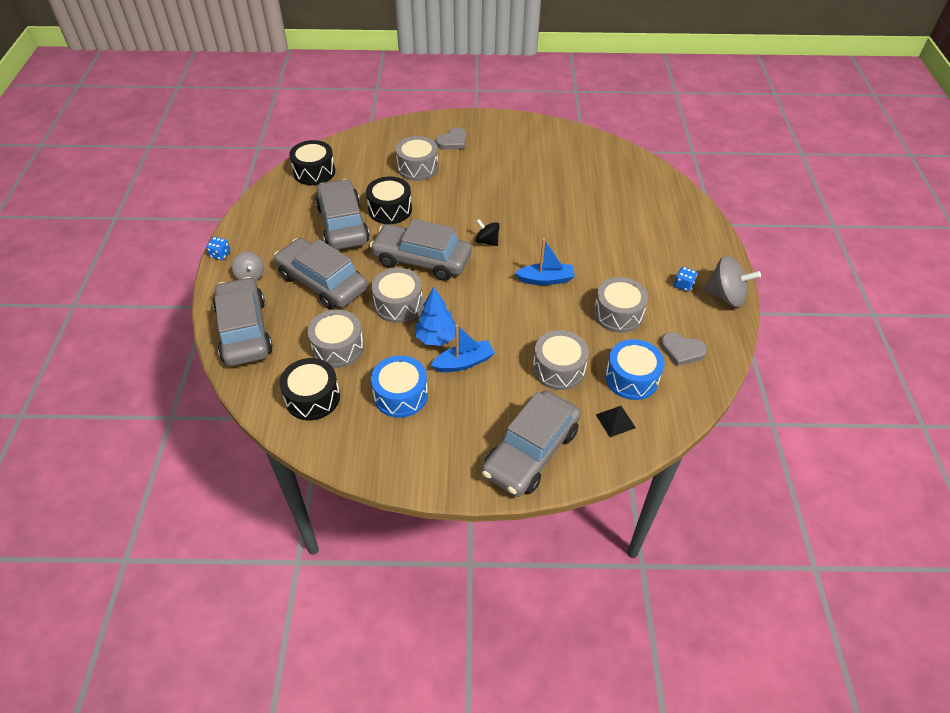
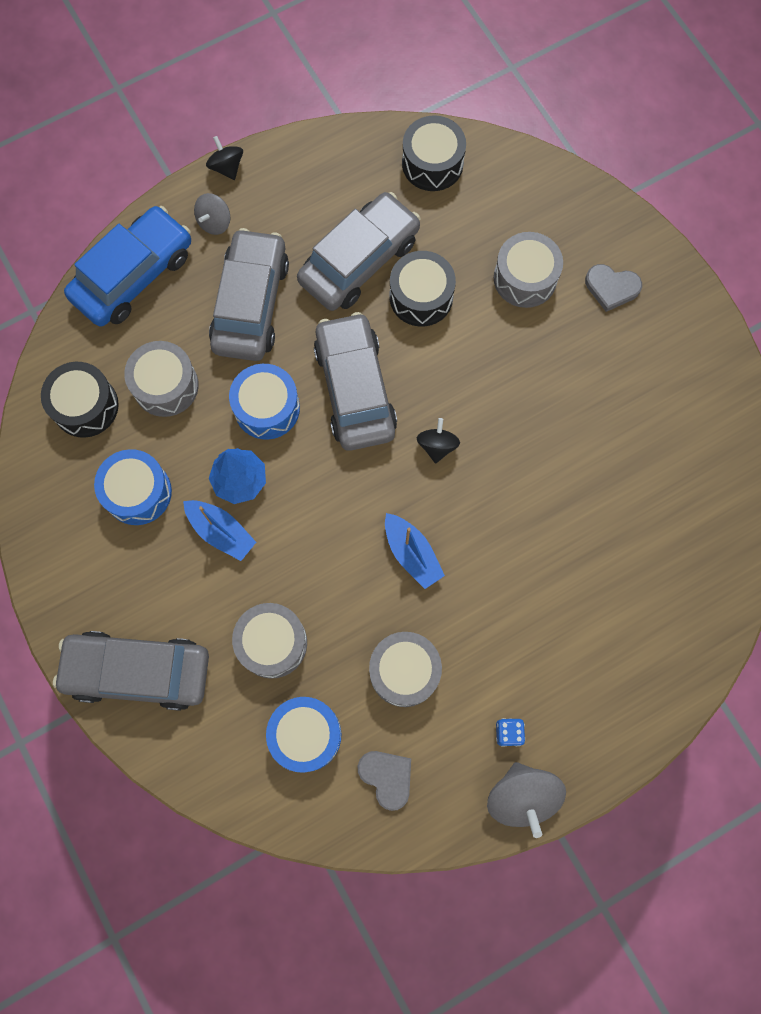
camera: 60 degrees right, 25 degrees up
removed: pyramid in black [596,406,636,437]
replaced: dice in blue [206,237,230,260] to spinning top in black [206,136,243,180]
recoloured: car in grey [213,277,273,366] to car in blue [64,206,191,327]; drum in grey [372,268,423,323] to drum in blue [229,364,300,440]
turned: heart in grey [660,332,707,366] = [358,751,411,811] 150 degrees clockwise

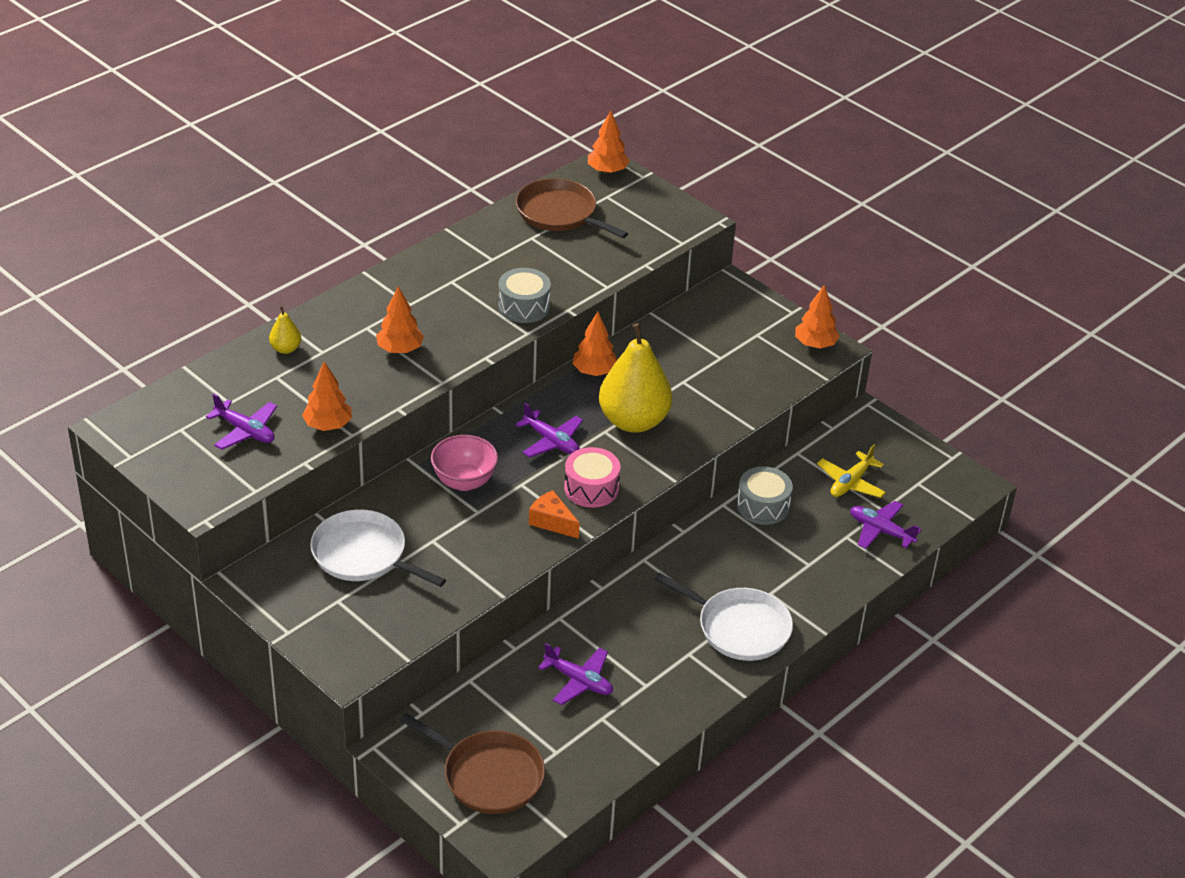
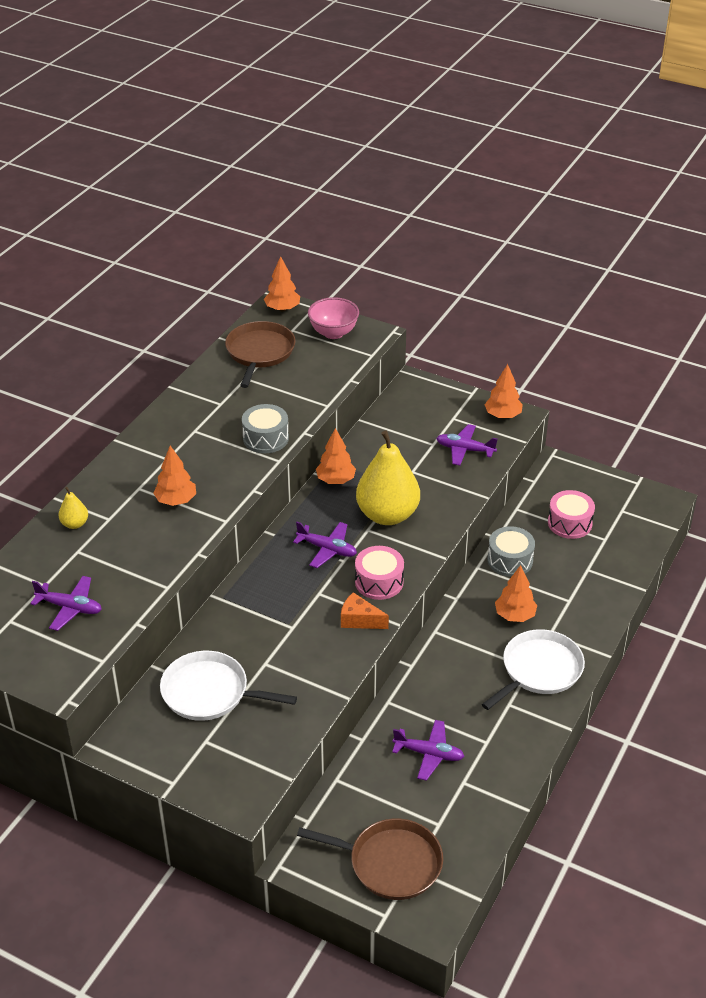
camera: 15 degrees left, 0 degrees up
moved: tree in orange [302,361,352,431] to [495,565,537,622]; bowl in pink [431,435,498,491] to [308,297,359,339]; plane in purple [850,501,921,549] to [436,424,498,466]
replaced: plane in yellow [817,444,886,498] to drum in pink [548,490,595,539]
turned: pan in brown [516,178,628,238] = [225,321,296,388] 75 degrees clockwise; pan in white [655,573,793,661] = [482,629,585,710] 60 degrees counterclockwise

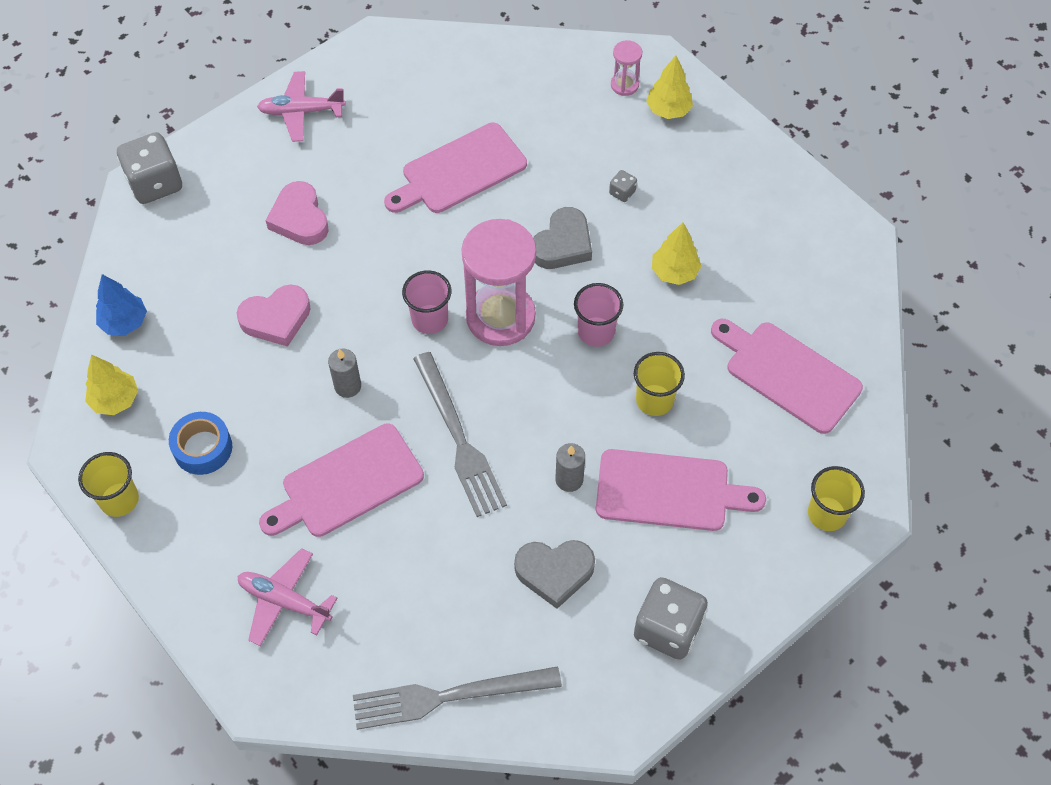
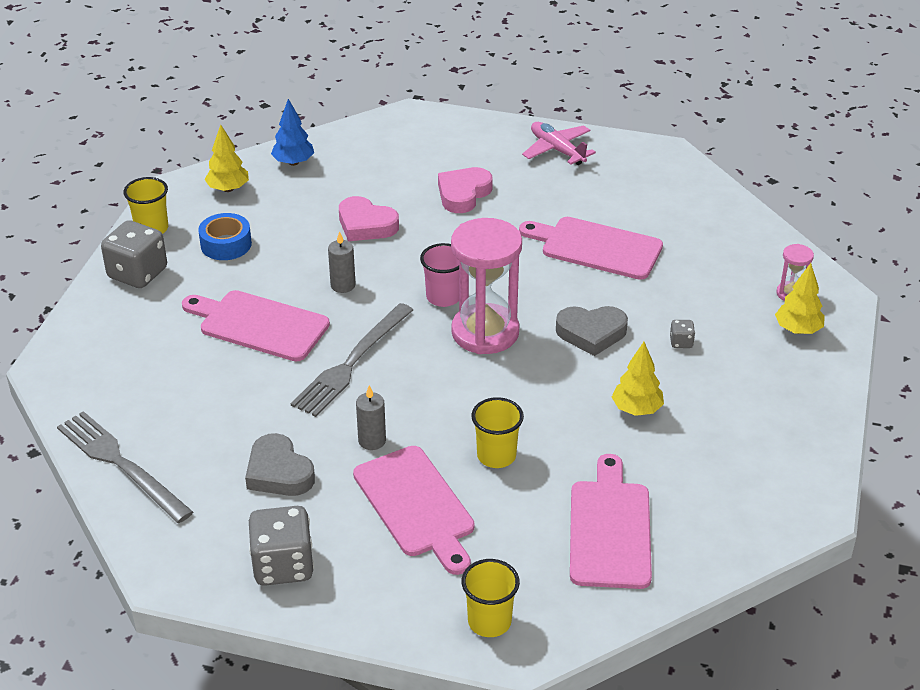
camera: 55 degrees right, 20 degrees down
removed: plane in pink [237,548,337,646]; cup in pink [574,283,623,347]
moved: dice in grey [117,132,182,204] to [101,220,167,288]

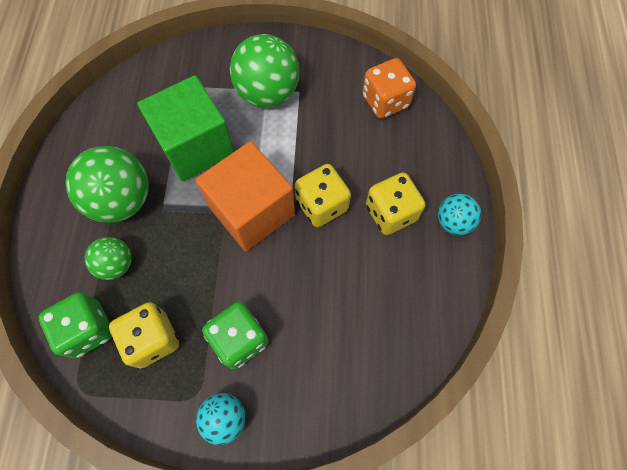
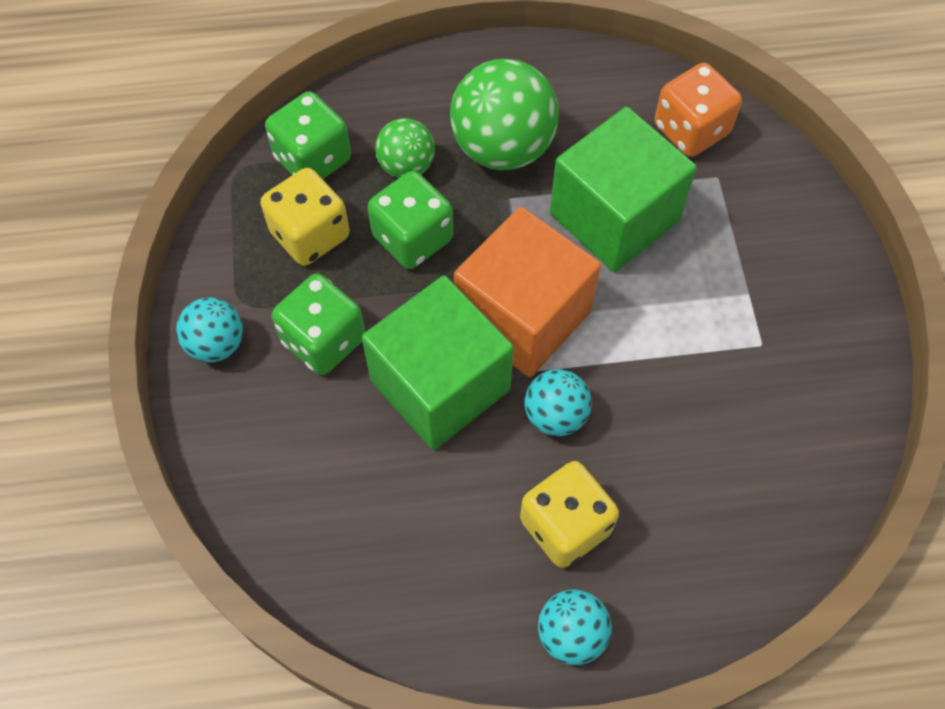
camera: 80 degrees right, 5 degrees down
removed: ball in green [230,34,300,107]
added: cube in green [362,276,514,450]; dice in green [368,171,453,269]
moved: dice in orange [363,58,416,119] to [654,63,742,157]
replaced: dice in yellow [295,164,351,227] to ball in turquoise [524,369,592,436]

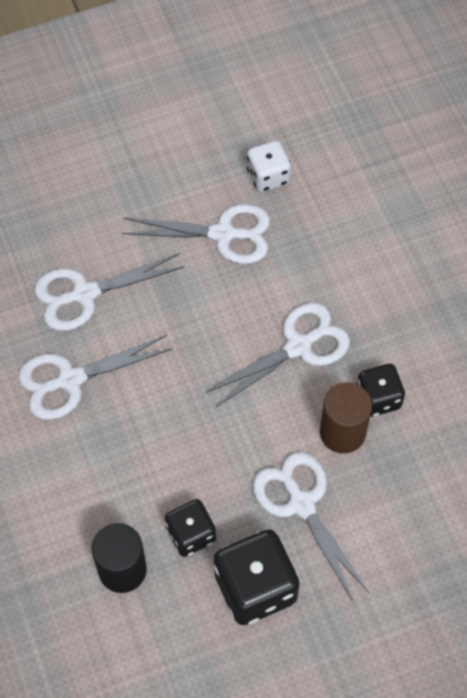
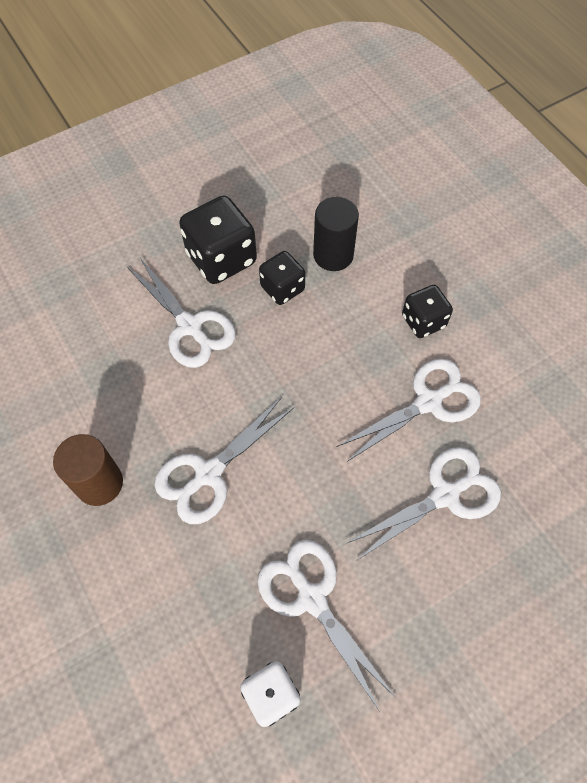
camera: 170 degrees right, 0 degrees up
moved: cylinder in brown [320,382,372,453] to [53,434,123,506]; dice in black [357,364,405,417] to [402,285,453,338]
turned: scissors in white [121,204,270,264] = [257,539,396,712] 60 degrees clockwise

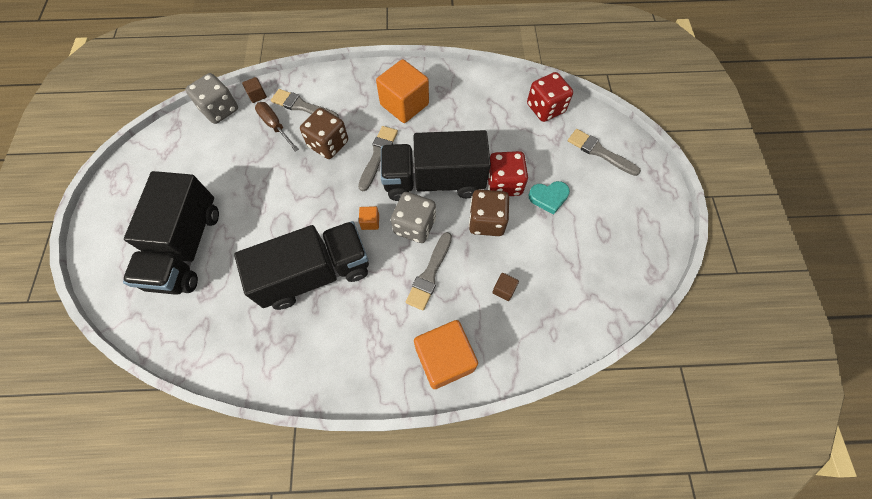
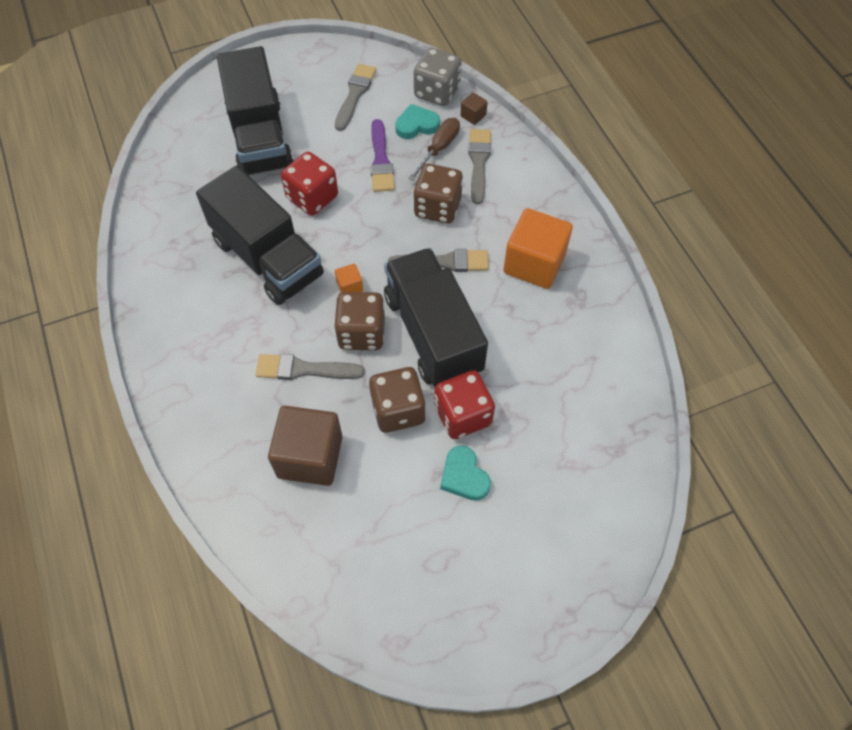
camera: 70 degrees right, 5 degrees down
removed: cube in orange [414,320,478,389]
added: brush in purple [370,119,395,192]; heart in turquoise [395,104,440,139]
moved: dice in red [527,72,573,122] to [281,151,338,216]; brush in grey [568,129,641,176] to [335,64,376,131]
recoloured: dice in grey [391,192,436,243] to dice in brown [334,292,385,350]
turned: truck in black [123,171,219,295] = [217,46,294,176] 90 degrees counterclockwise
resized: cube in brown [492,273,519,301] = [268,406,342,486] x2.33

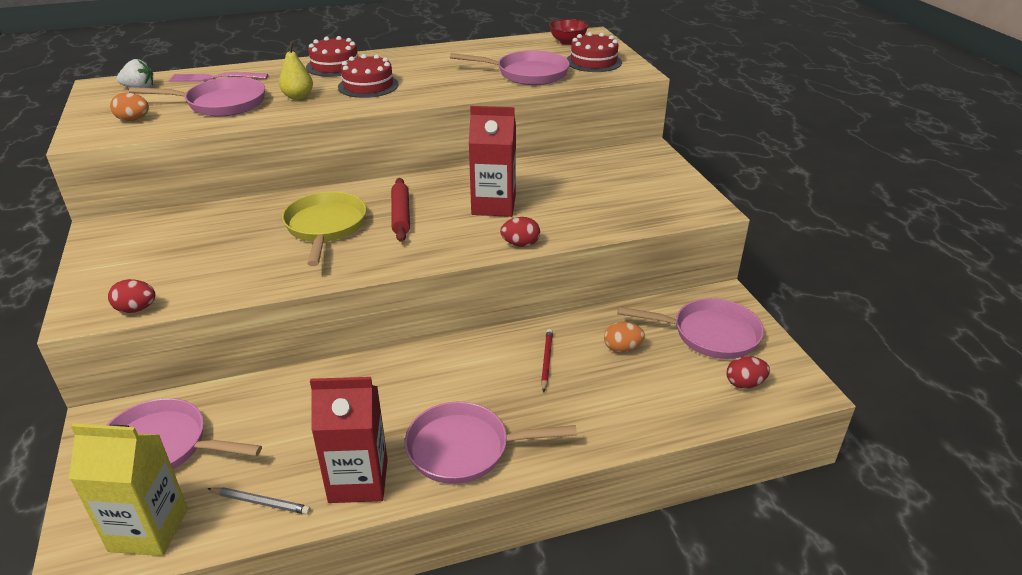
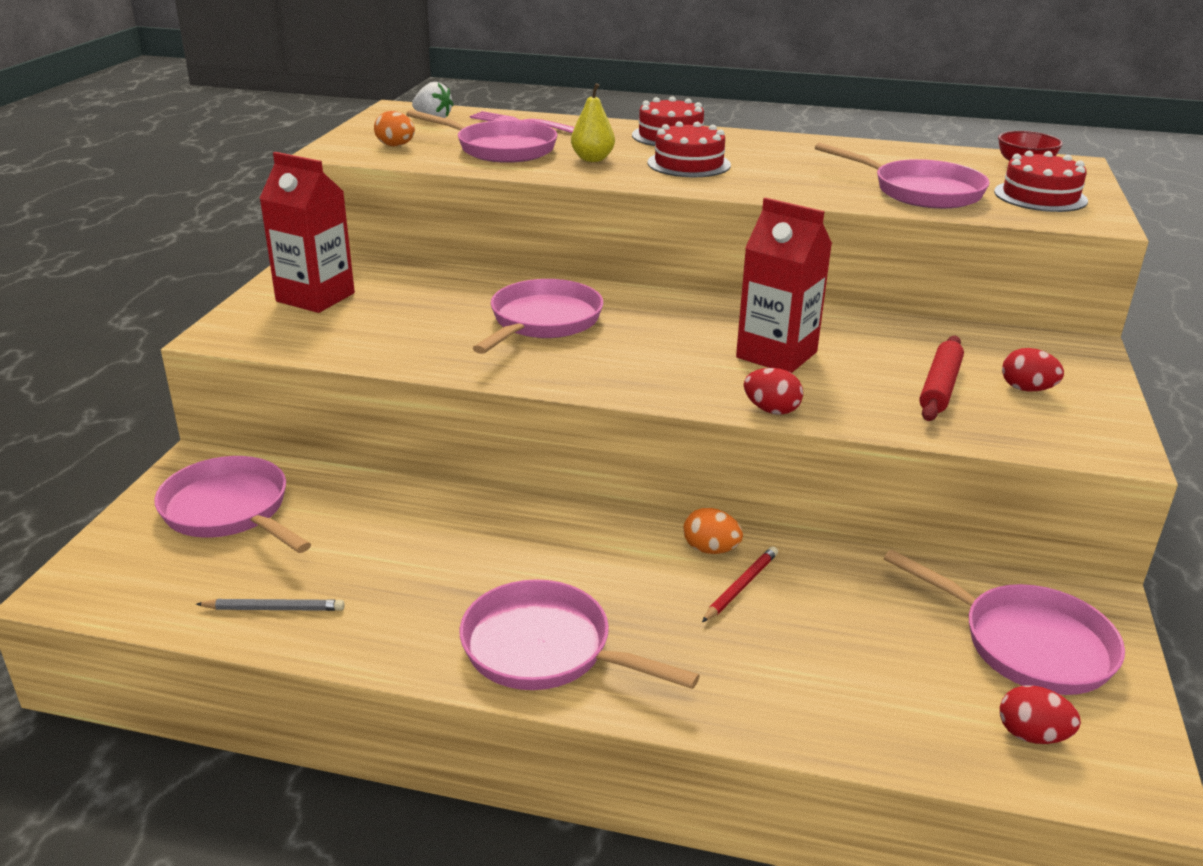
camera: 30 degrees right, 5 degrees down
removed: carton in yellow [69,423,188,556]
moved: egg in red [108,279,155,313] to [1002,348,1064,391]; carton in red [310,377,388,503] to [259,152,355,313]; rolling pin in red [391,178,410,242] to [919,336,964,421]; egg in orange [604,322,645,352] to [683,508,743,554]
recoloured: pan in yellow [282,192,367,266] to pan in pink [473,279,603,354]
turned: pencil in grey [207,487,311,515] = [196,599,345,611] 45 degrees counterclockwise

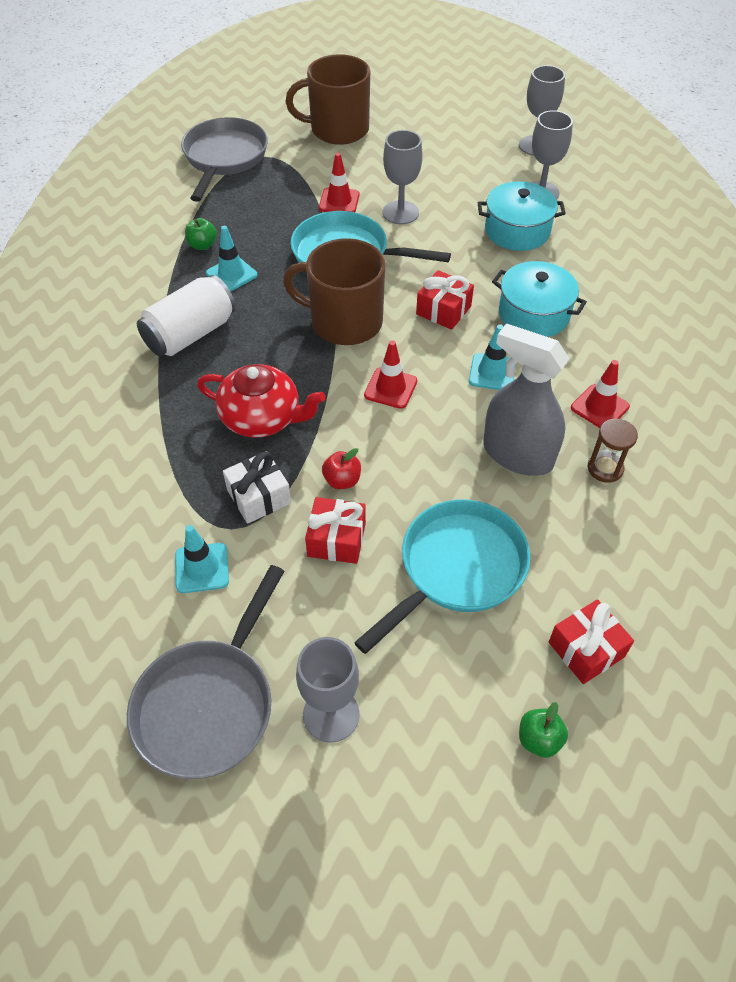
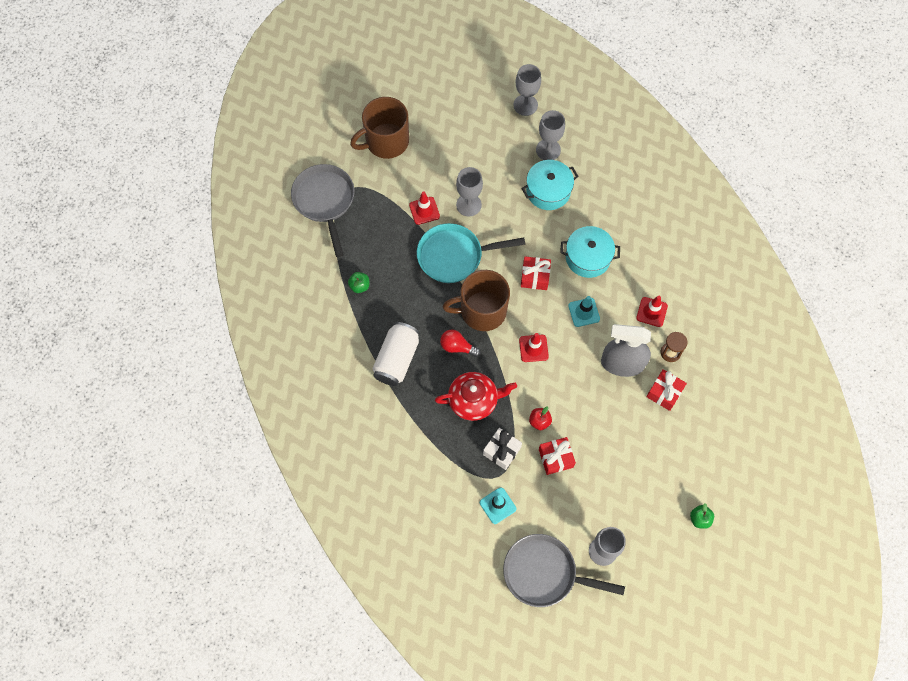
camera: 25 degrees left, 15 degrees up
removed: traffic cone in turquoise [206,226,258,292]; pan in turquoise [354,499,530,654]
added: light bulb in red [440,329,480,357]
moved: gift in red [549,599,634,684] to [646,369,687,411]
turned: pan in grey [127,565,285,779] = [503,534,625,607] 105 degrees clockwise

